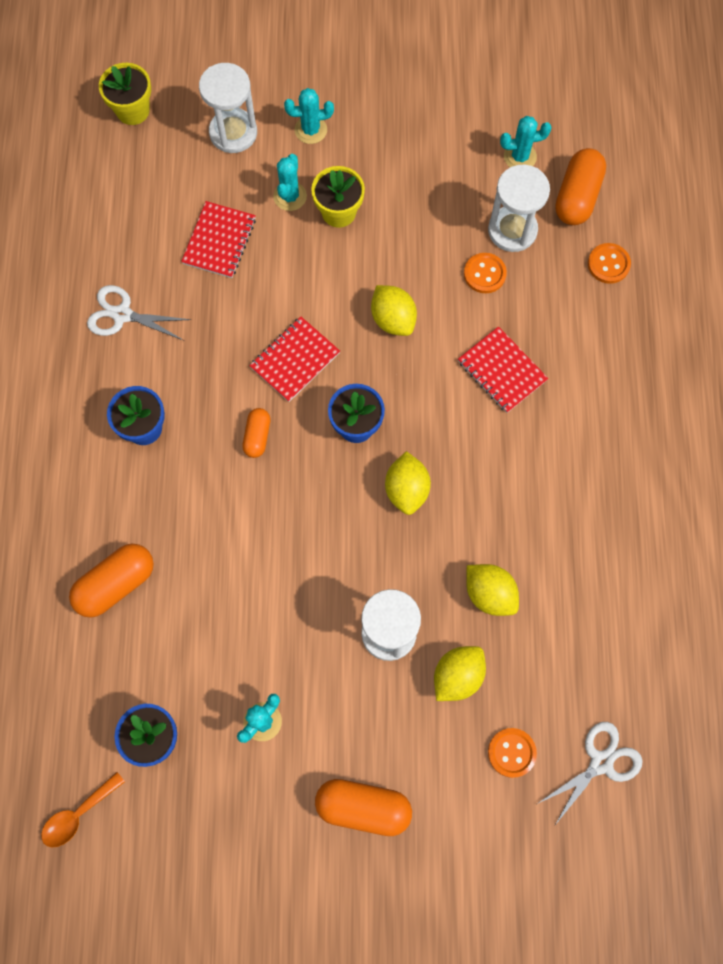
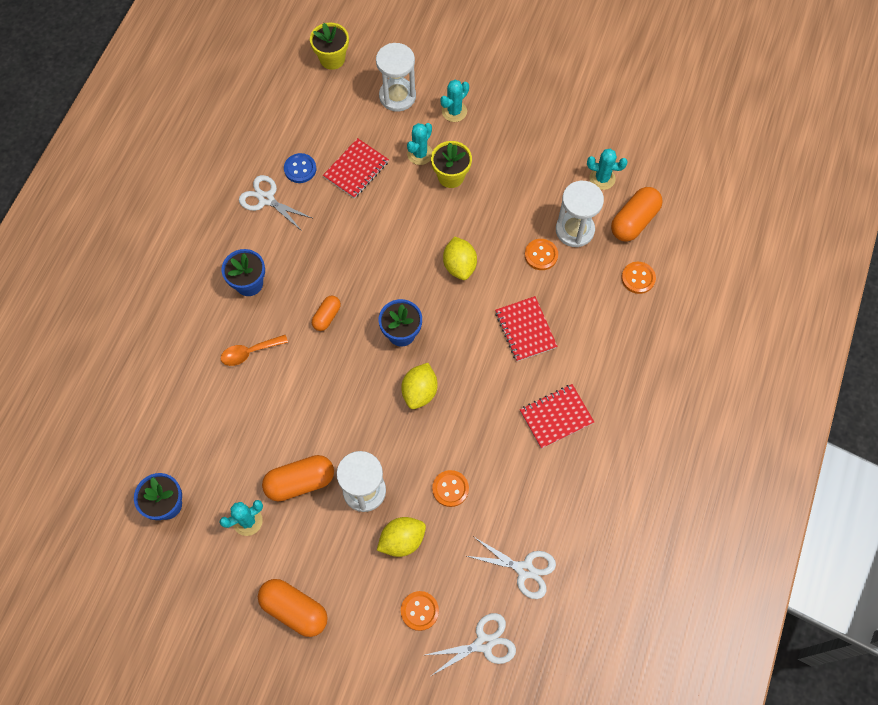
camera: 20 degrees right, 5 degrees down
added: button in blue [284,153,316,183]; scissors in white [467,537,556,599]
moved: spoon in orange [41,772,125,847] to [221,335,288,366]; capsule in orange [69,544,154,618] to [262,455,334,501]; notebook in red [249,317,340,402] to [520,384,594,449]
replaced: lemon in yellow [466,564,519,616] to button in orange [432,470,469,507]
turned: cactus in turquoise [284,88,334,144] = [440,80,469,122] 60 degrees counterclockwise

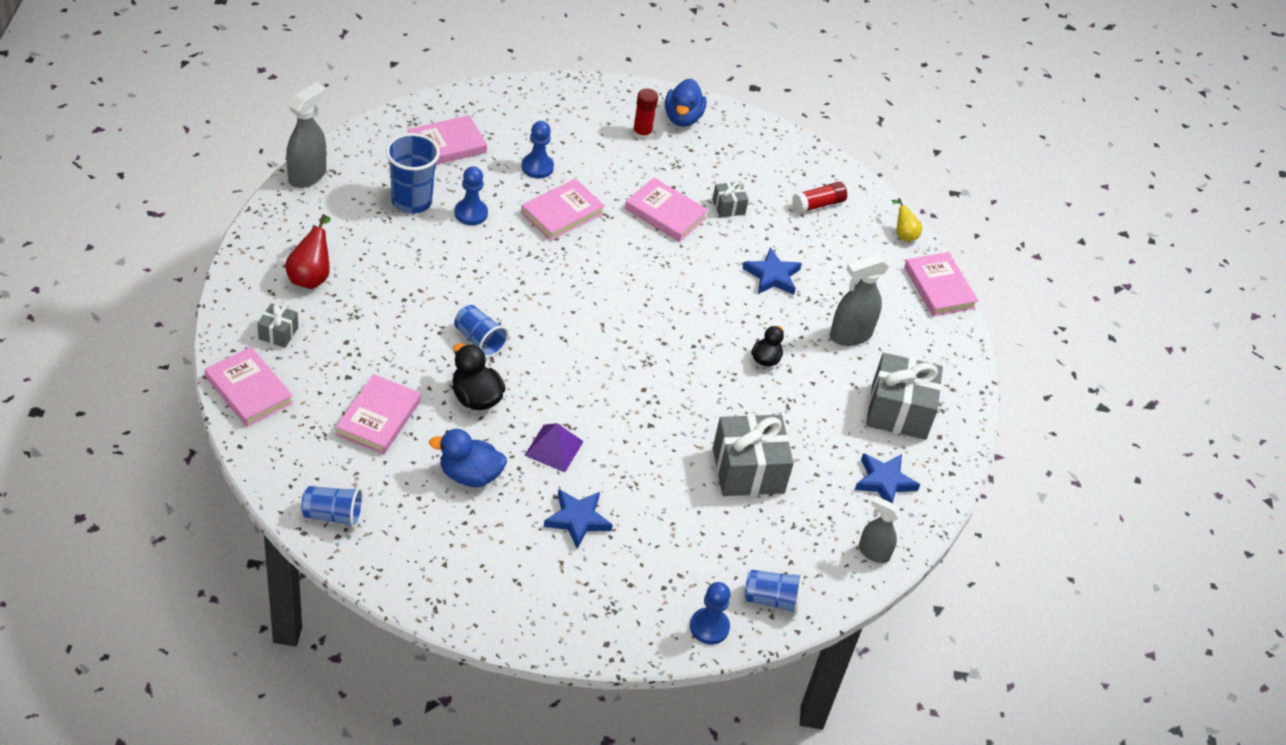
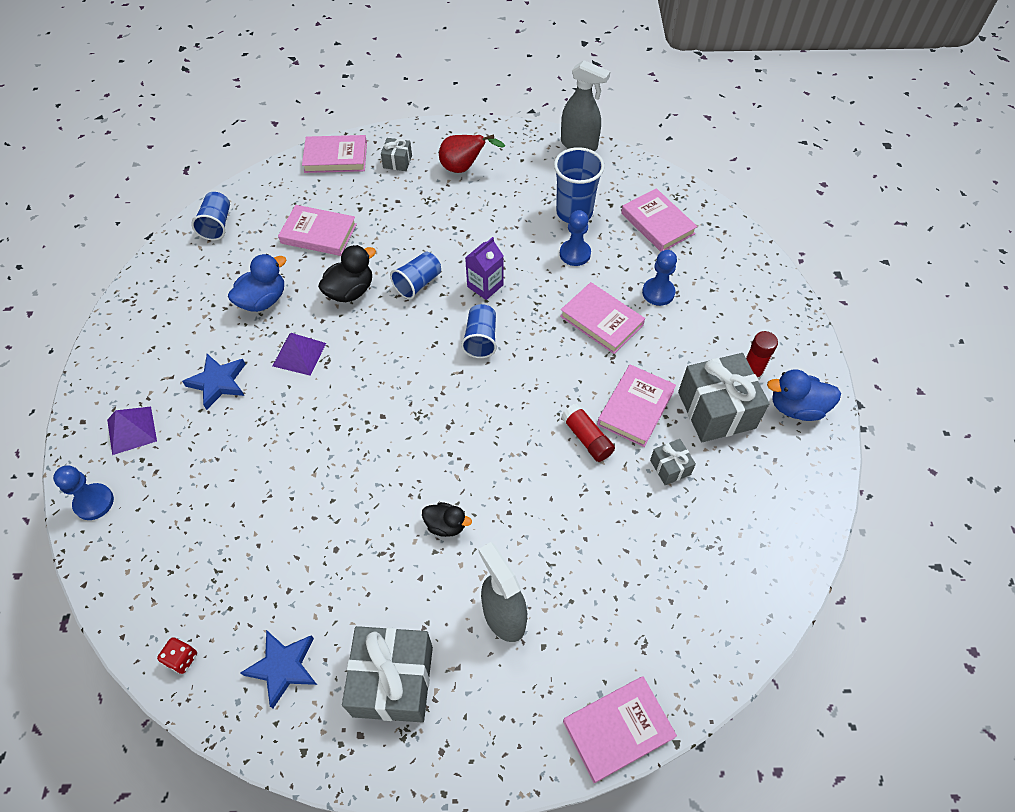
camera: 90 degrees right, 10 degrees up
removed: star in blue [742,247,802,295]; pear in yellow [891,198,922,242]
added: pyramid in purple [107,407,157,455]; carton in purple [465,237,504,300]
moved: gift in grey [713,415,794,496] to [678,353,770,442]; cup in blue [744,570,803,615] to [461,304,497,358]; glue stick in red [792,182,847,213] to [561,403,615,462]
replaced: spray bottle in grey [859,496,902,563] to dice in red [157,637,197,674]
turned: book in pink [205,347,293,427] = [302,135,367,173] 45 degrees clockwise; duck in blue [429,429,507,487] = [228,254,286,312] 45 degrees clockwise

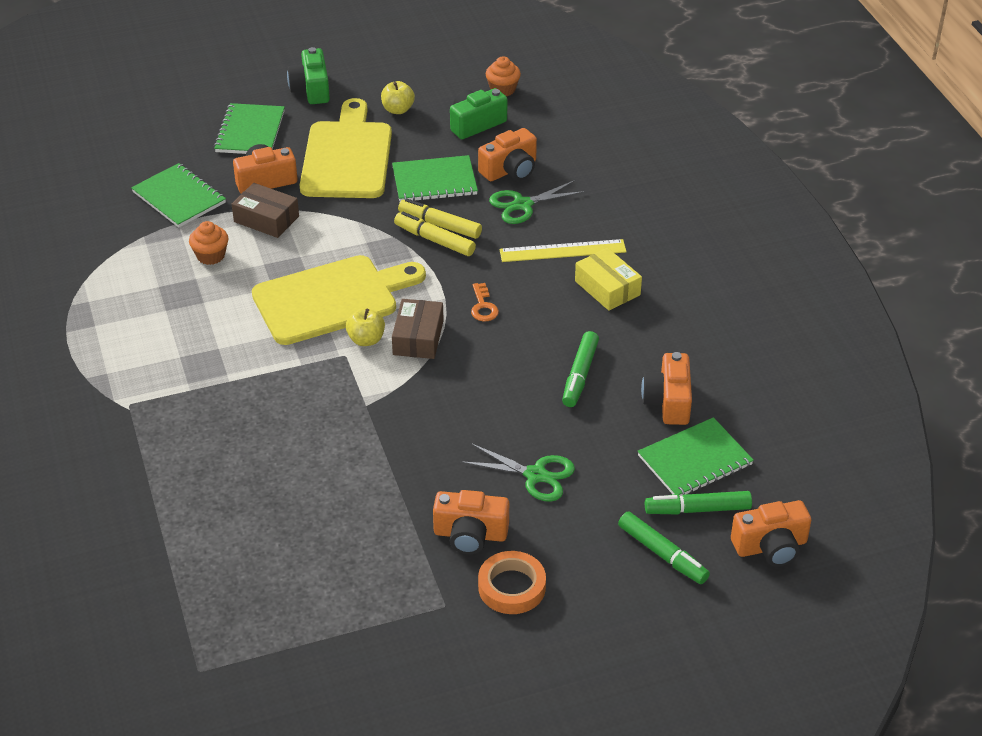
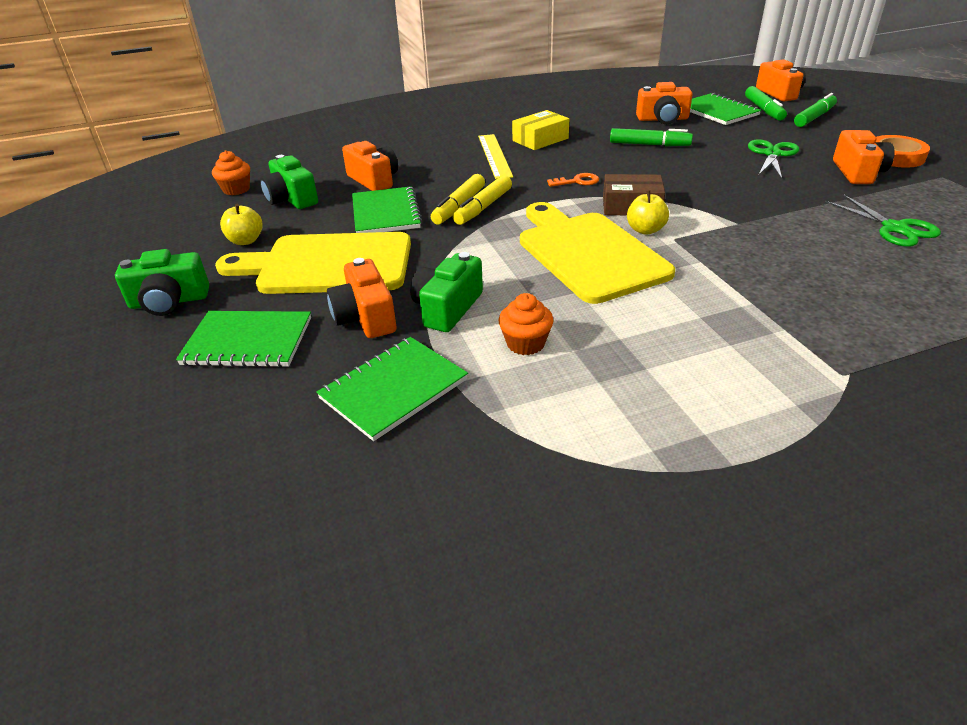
camera: 90 degrees left, 5 degrees down
moved: scissors in green [489,180,586,224] to [825,194,941,247]
replaced: box in brown [232,183,299,238] to camera in green [410,252,483,332]

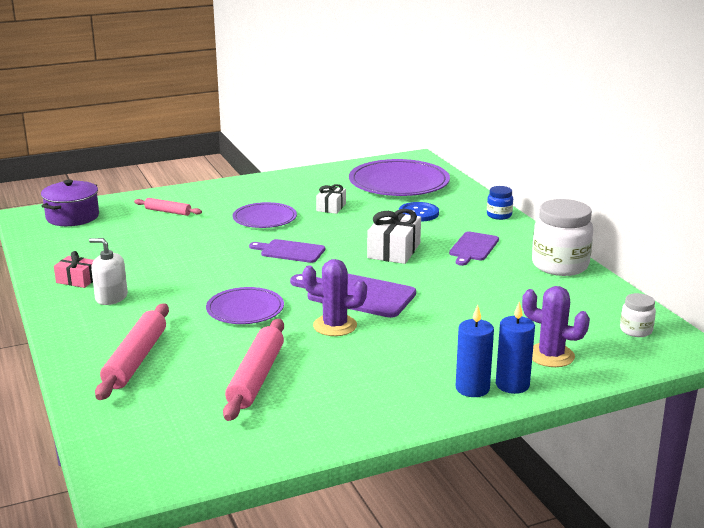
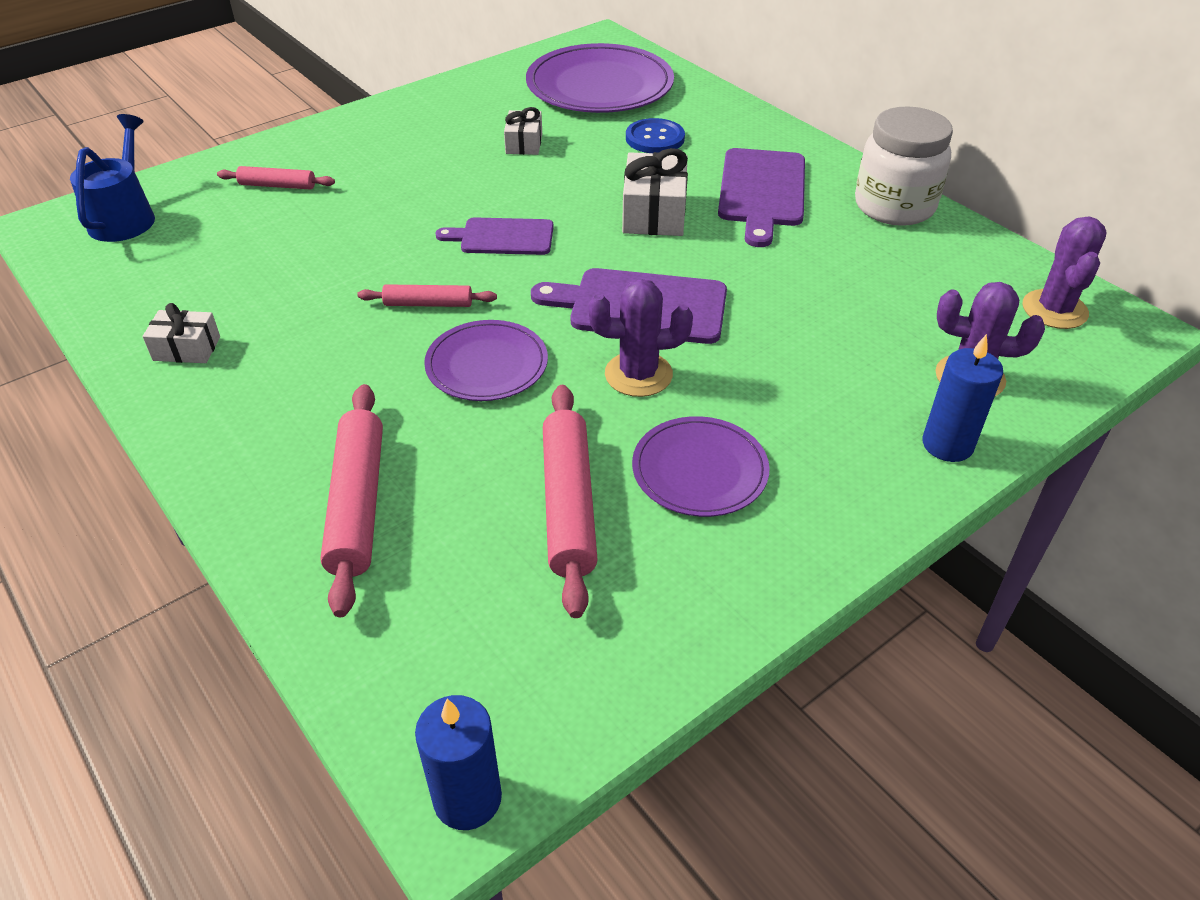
camera: 15 degrees left, 20 degrees up
removed: soap dispenser in white [89,238,128,305]; jar in blue [487,186,513,220]
added: rolling pin in pink [357,284,497,307]
moved: plate in purple [232,202,297,228] to [632,416,770,517]; candle in blue [456,305,494,397] to [415,695,502,830]
replaced: pot in purple [41,180,99,226] to watering can in blue [70,114,155,242]; jar in white [620,293,656,337] to cactus in purple [1023,217,1107,329]
recoloured: gift in pink [54,251,94,288] to gift in white [143,303,220,363]
resized: cutting board in purple [449,231,499,266] = [718,148,805,247] x1.54

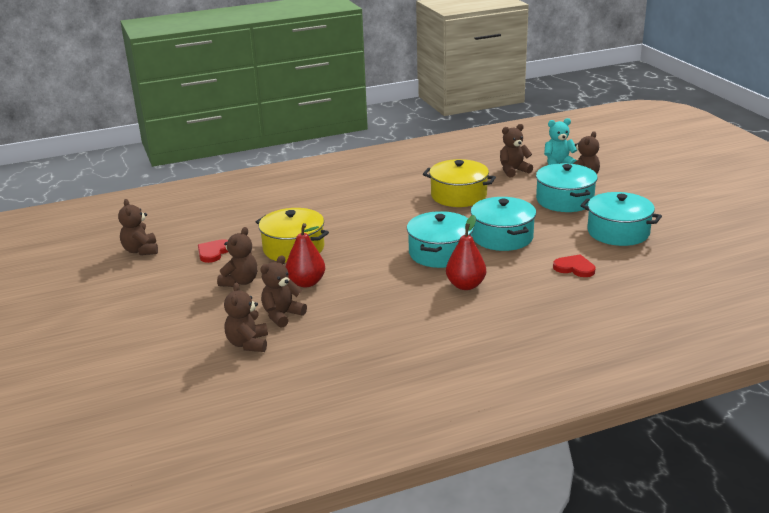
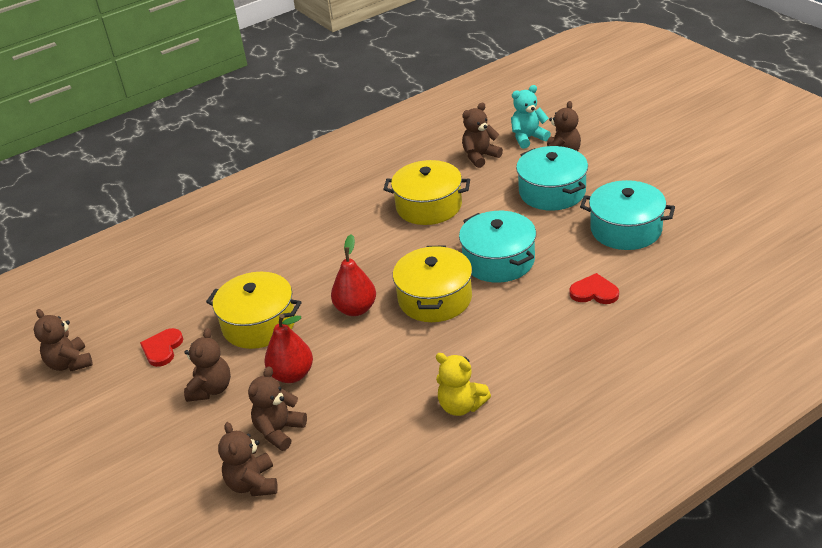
camera: 10 degrees left, 10 degrees up
added: teddy bear in yellow [436,353,491,416]
moved: pear in red [446,215,486,290] to [331,234,376,316]
recoloured: pot in turquoise [407,211,474,268] to pot in yellow [393,245,472,322]

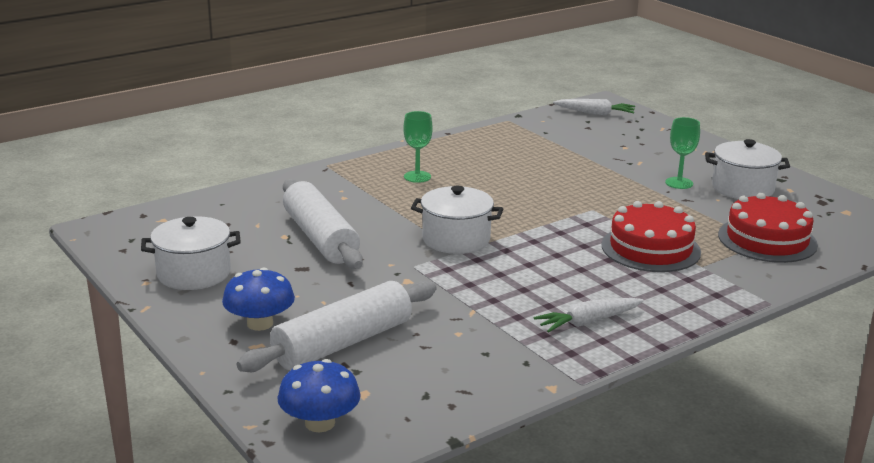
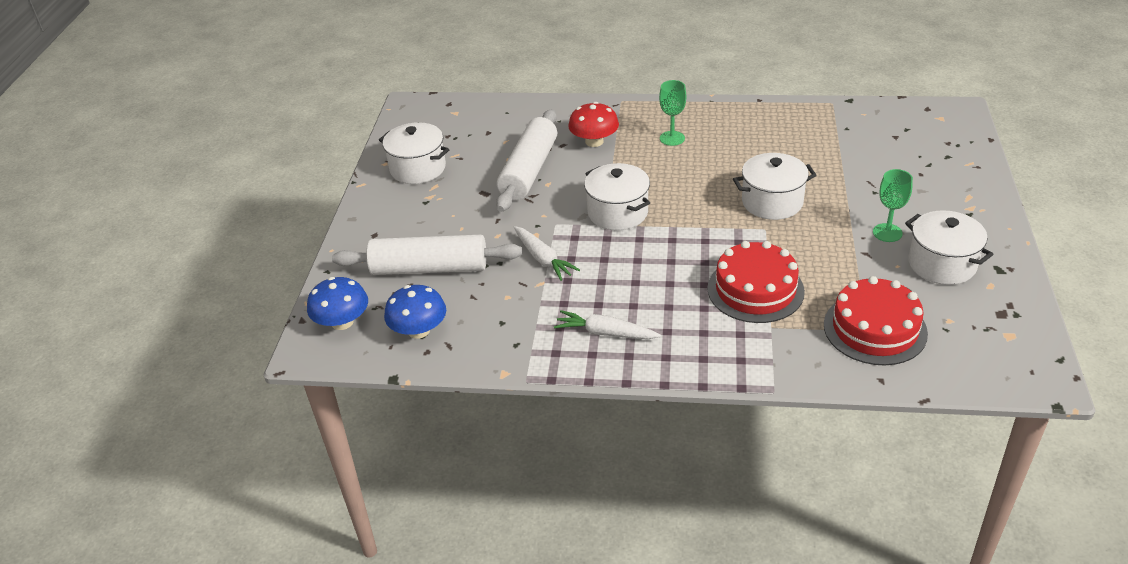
camera: 45 degrees right, 15 degrees up
added: mushroom in red [568,102,619,147]; pot in white [733,153,817,220]
moved: mushroom in blue [222,267,295,331] to [384,285,446,339]; carrot in white [553,99,635,115] to [514,226,580,281]

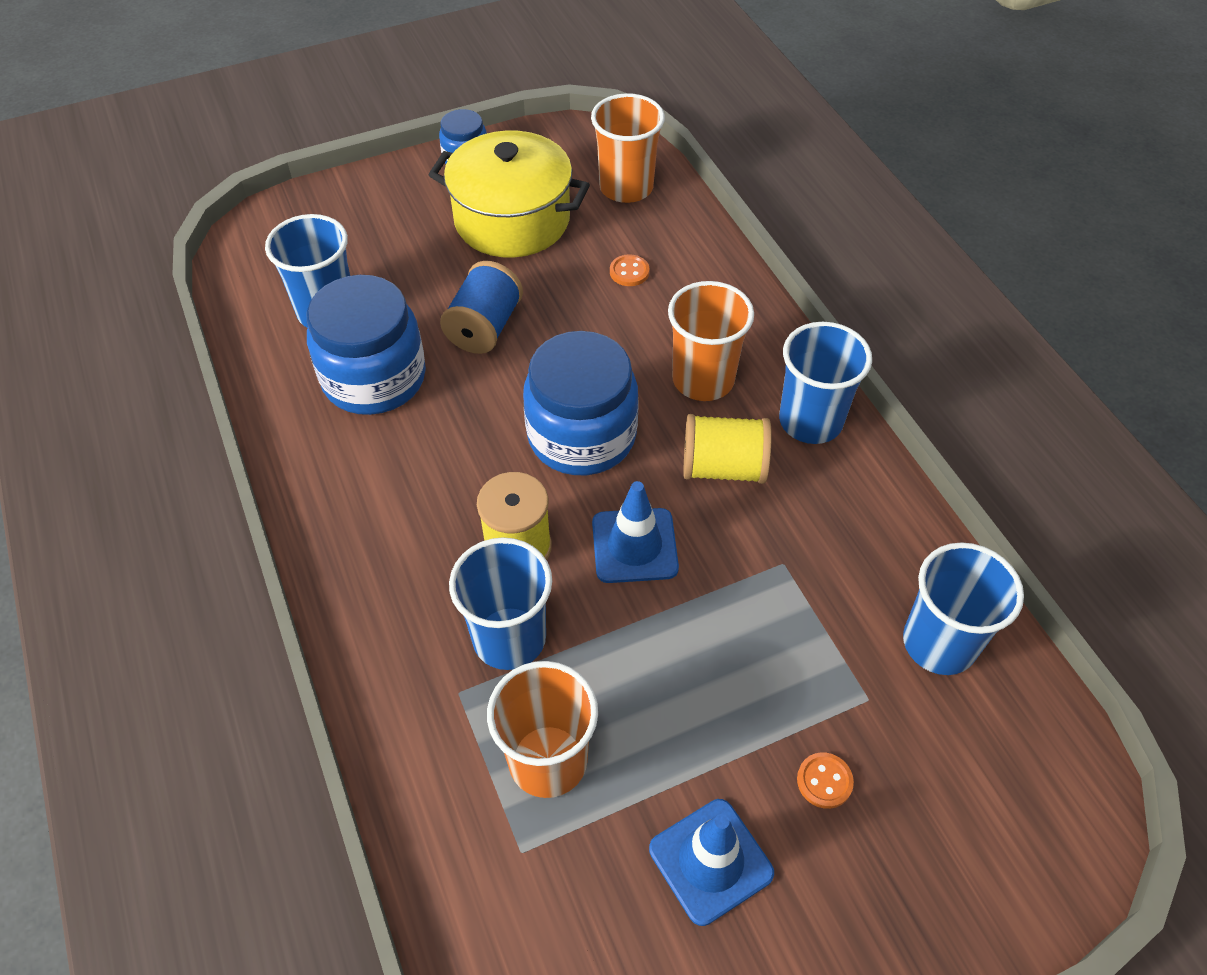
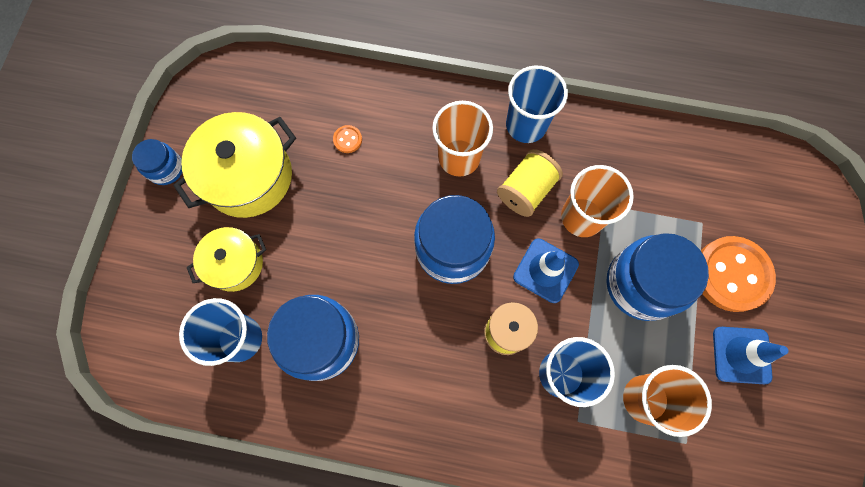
camera: 55 degrees left, 20 degrees up
removed: spool in blue [440,261,523,354]; cup in blue [903,542,1024,675]
added: pot in yellow [187,227,266,292]; jar in blue [606,233,709,321]
moved: cup in orange [591,93,665,203] to [561,165,634,237]
resized: button in orange [797,752,854,809] = [701,236,776,312] x2.44

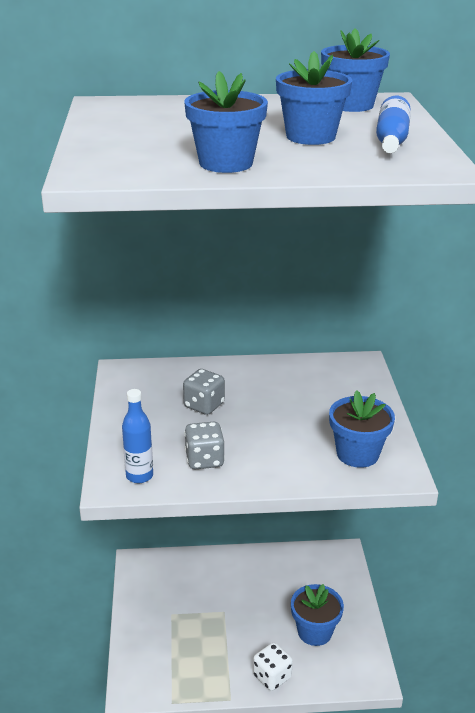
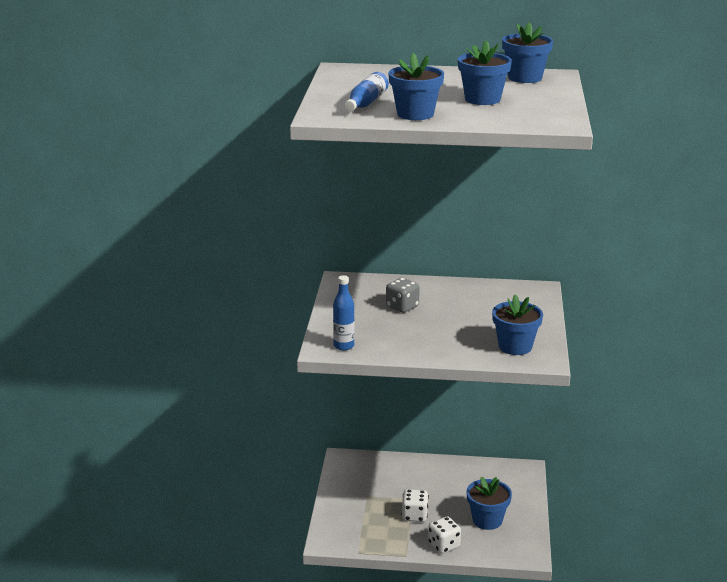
camera: 10 degrees right, 5 degrees down
removed: dice in grey [184,422,225,469]
added: dice in white [401,489,429,522]
moved: bottle in blue [376,95,411,153] to [344,72,389,112]

